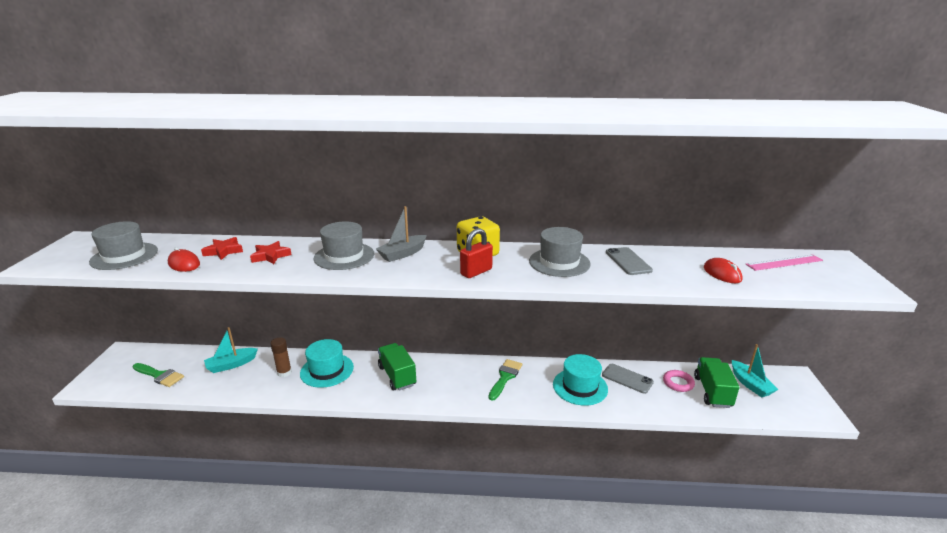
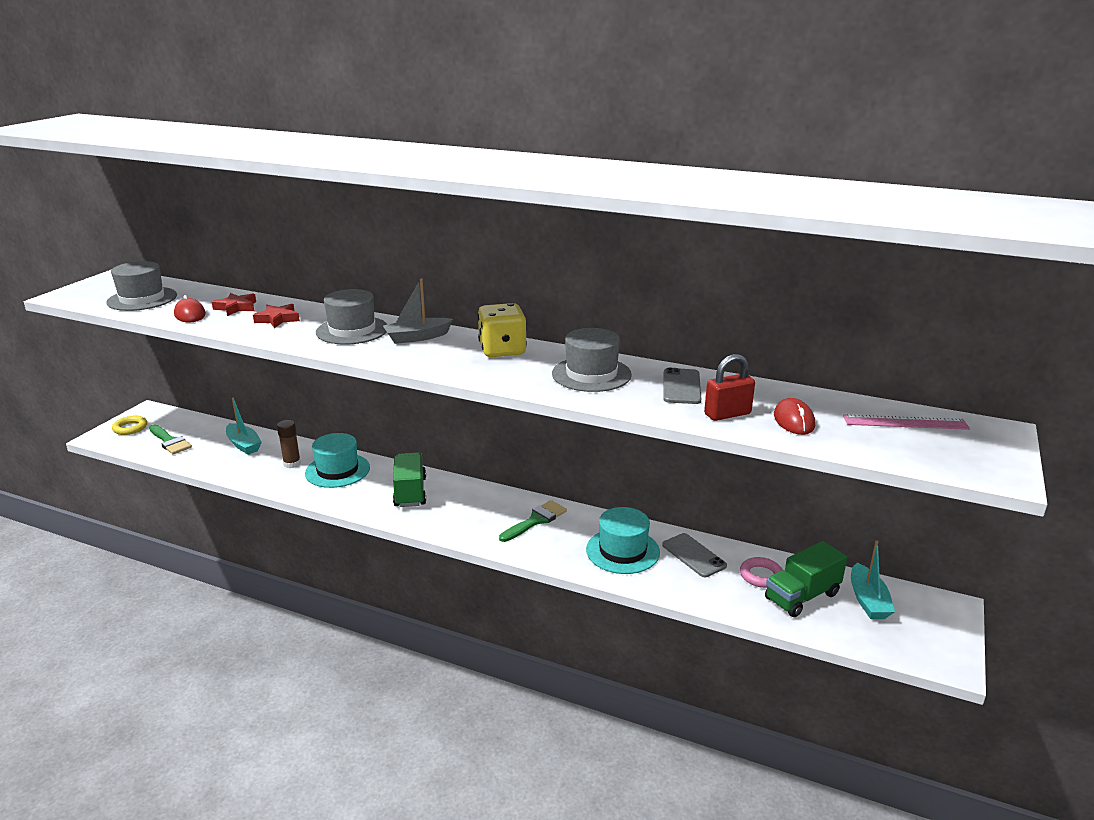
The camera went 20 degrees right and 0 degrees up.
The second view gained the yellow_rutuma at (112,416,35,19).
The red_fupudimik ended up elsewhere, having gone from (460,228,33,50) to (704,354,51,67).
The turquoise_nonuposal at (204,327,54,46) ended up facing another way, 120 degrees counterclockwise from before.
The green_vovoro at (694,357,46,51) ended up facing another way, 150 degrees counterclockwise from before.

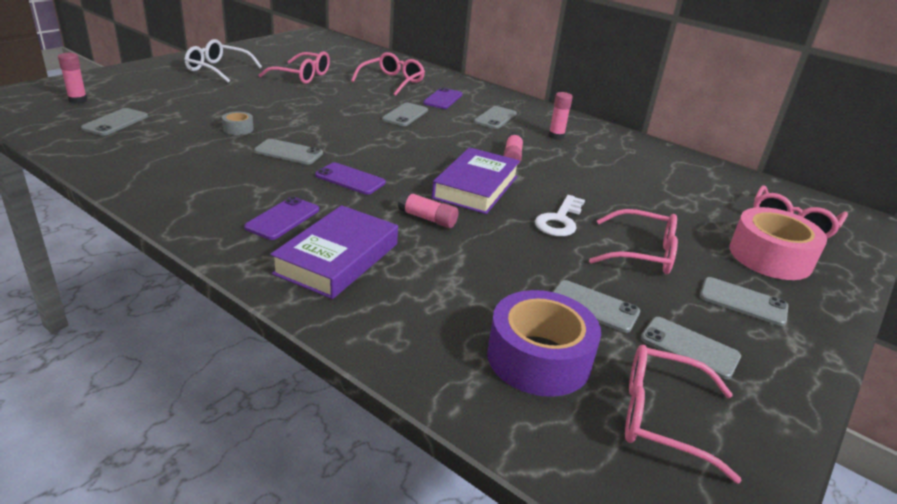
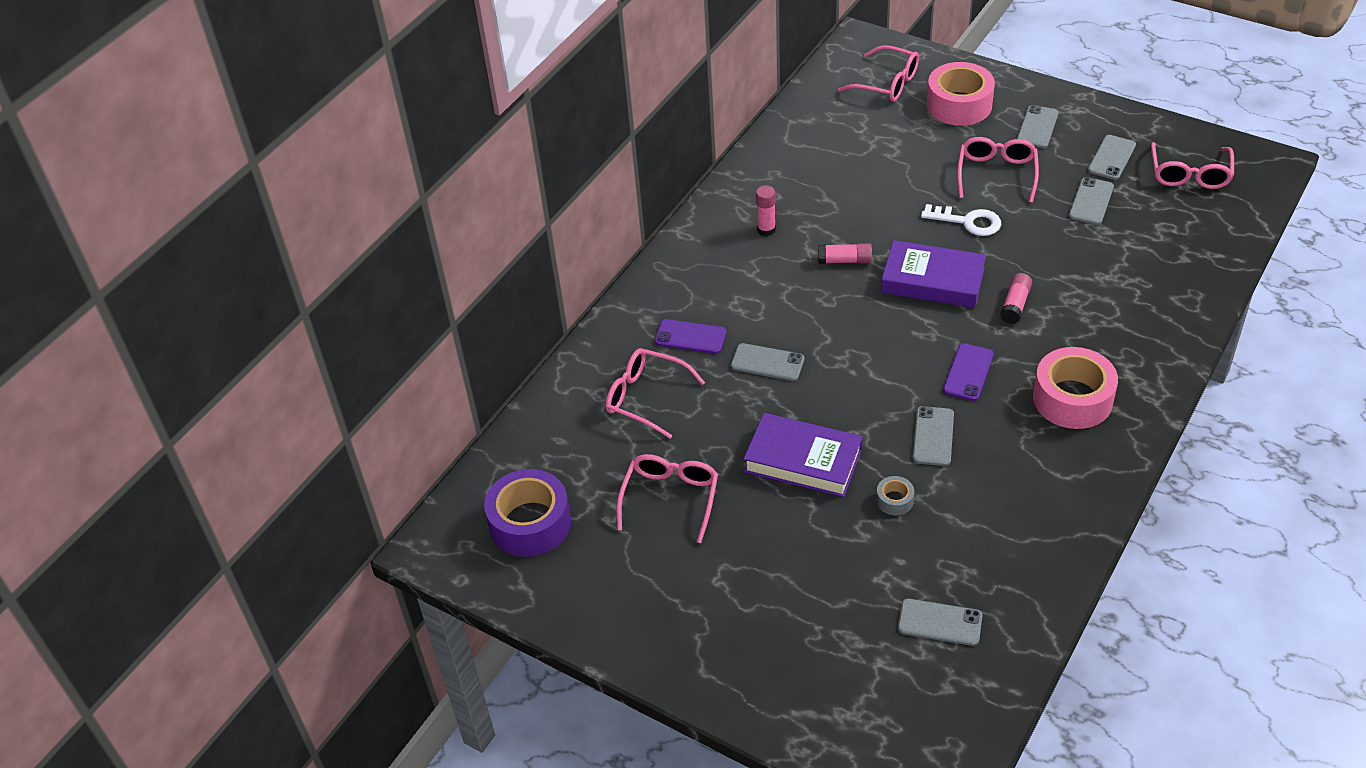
The camera went 90 degrees left and 15 degrees up.
The second view lost the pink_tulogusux at (58,53,29,51).
The second view lost the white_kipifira at (184,39,78,44).
The second view lost the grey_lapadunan at (474,106,43,23).
The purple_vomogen ended up elsewhere, having gone from (270,205,128,94) to (744,413,119,84).
The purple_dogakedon ended up elsewhere, having gone from (487,290,114,107) to (484,469,87,88).
Where the purple_lapadunan stood at (244,196,75,44), the pink_dogakedon came to stand at (1033,347,85,82).

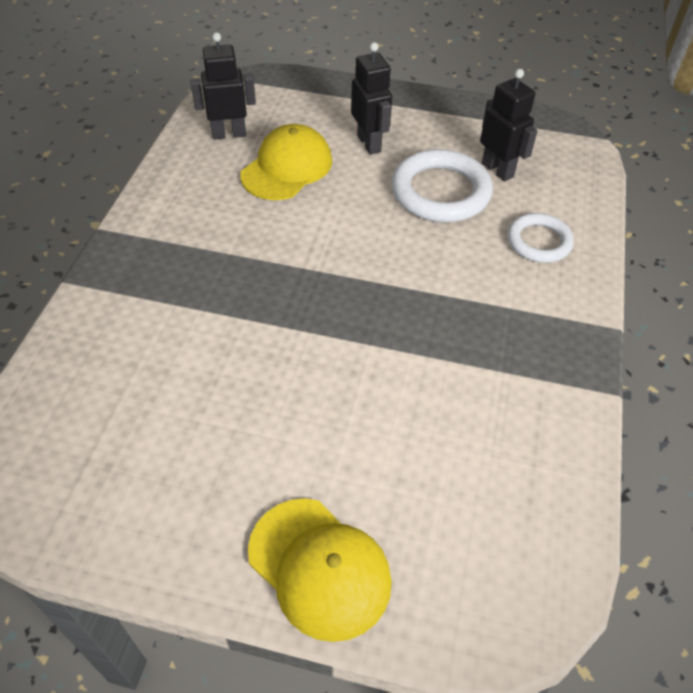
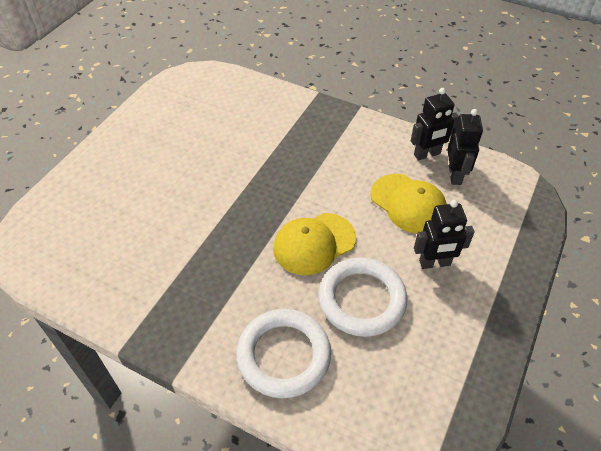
The camera went 105 degrees right and 0 degrees up.
The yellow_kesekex ended up elsewhere, having gone from (248,498,144,144) to (273,213,83,62).
The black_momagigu ended up elsewhere, having gone from (480,69,58,113) to (411,88,48,73).
The size of the white_rutuma at (507,213,67,50) changed by a factor of 1.62.

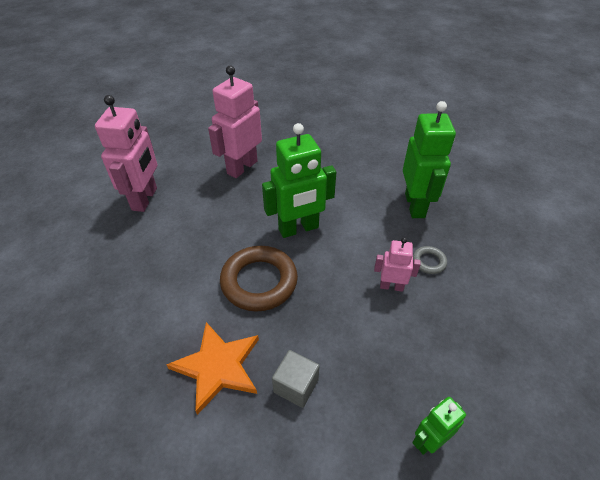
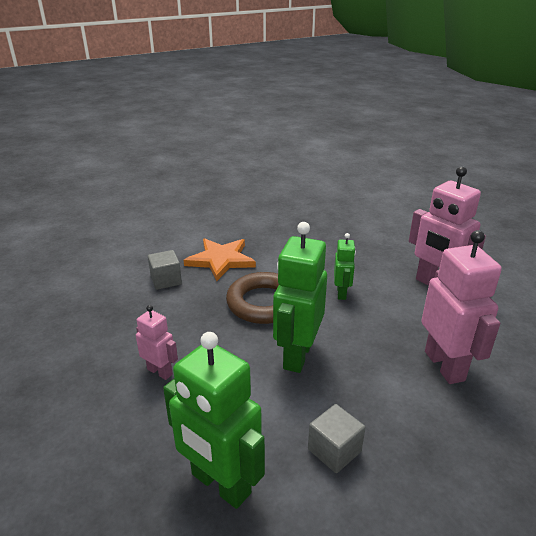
The camera went 130 degrees right and 15 degrees down.
The second view lost the grey_rutuma at (413,246,34,28).
The second view gained the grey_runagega at (308,404,57,69).
The green_momagigu ended up elsewhere, having gone from (412,397,54,58) to (334,233,22,67).
The pink_momagigu at (374,237,47,55) ended up facing another way, 105 degrees counterclockwise from before.

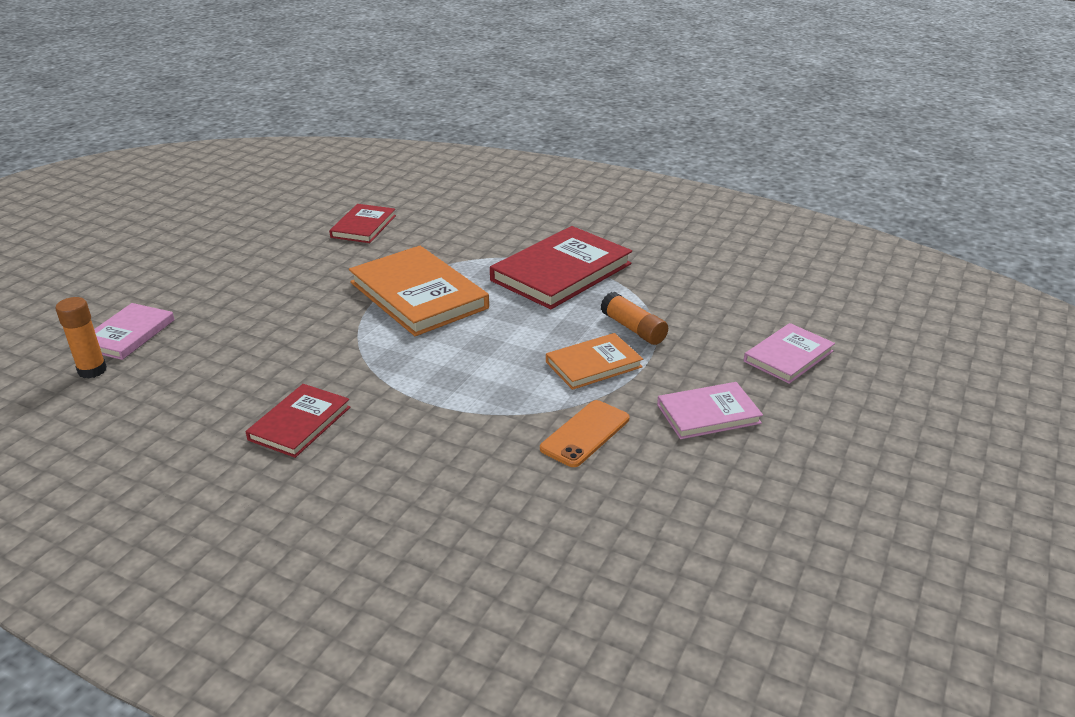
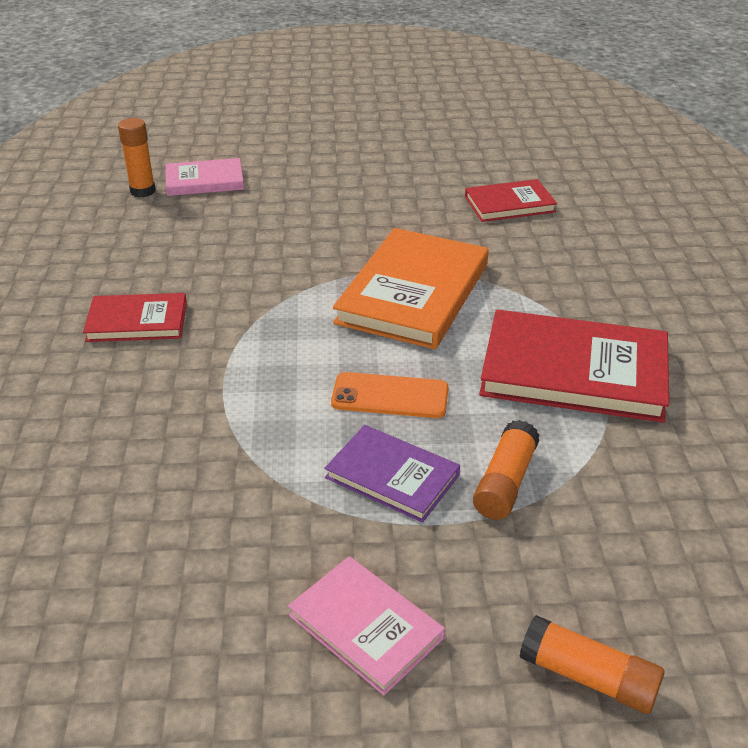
The camera went 60 degrees right and 5 degrees up.
The orange_lapadunan ended up elsewhere, having gone from (540,400,89,67) to (331,372,118,46).
Where the pink_vomogen stood at (744,323,91,61), the orange_tulogusux came to stand at (520,615,145,99).
What was the orange_vomogen at (546,333,97,57) turned into the purple_vomogen at (324,425,136,98).

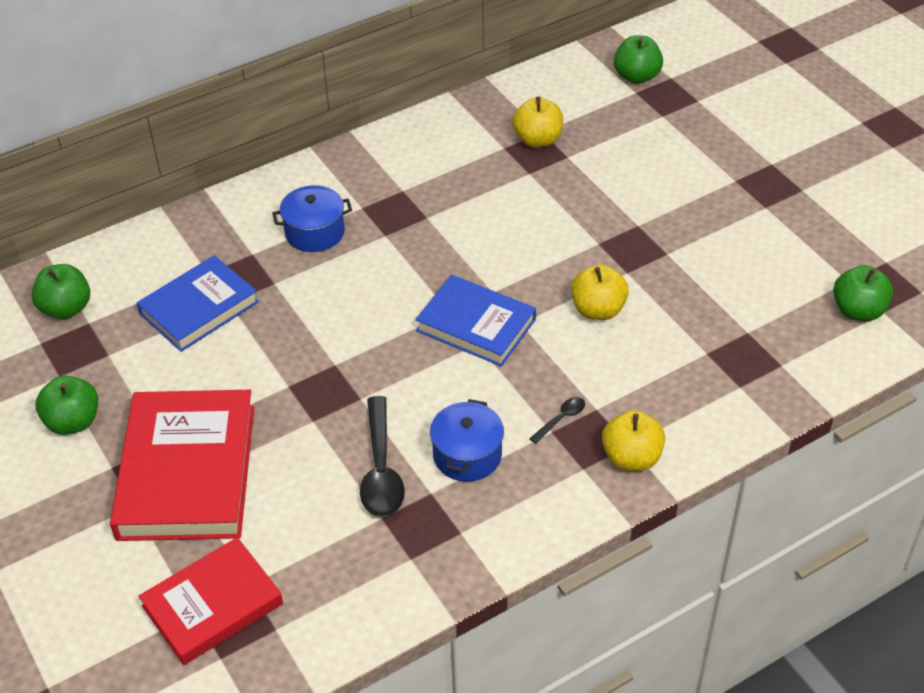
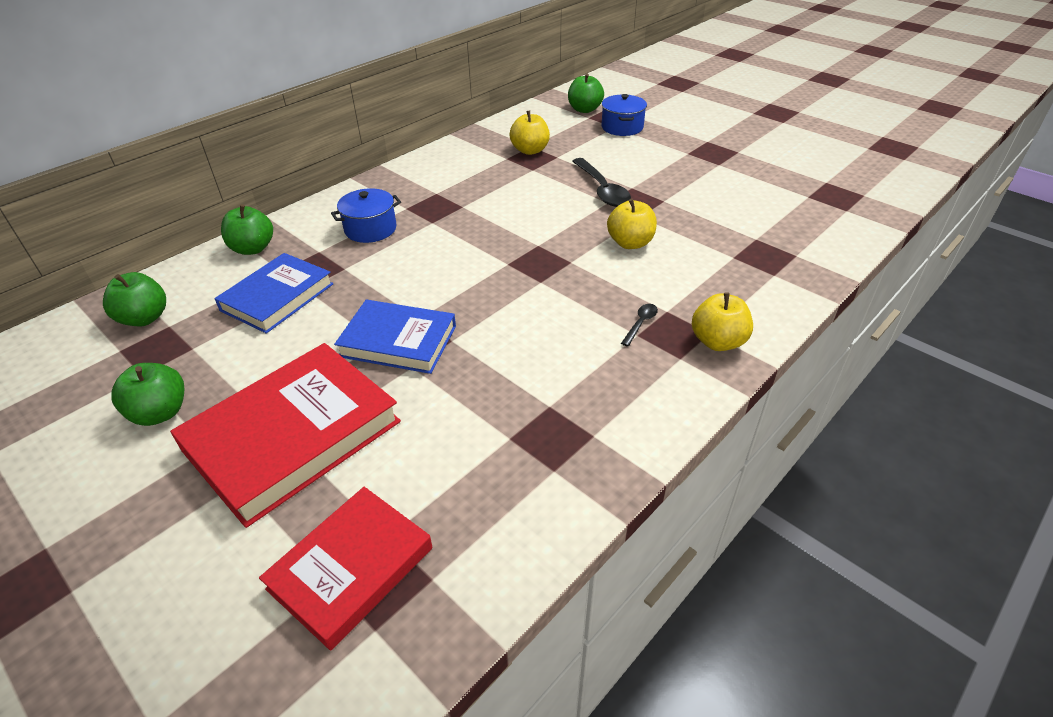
The camera went 15 degrees left and 5 degrees down.
The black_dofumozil ended up elsewhere, having gone from (360,396,45,121) to (572,158,59,49).
The blue_vomogen ended up elsewhere, having gone from (415,275,121,91) to (334,300,122,74).
The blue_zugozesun ended up elsewhere, having gone from (430,399,74,83) to (602,94,45,42).
The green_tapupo ended up elsewhere, having gone from (833,265,60,56) to (221,204,52,51).
The red_vomogen at (110,390,144,151) ended up facing another way, 60 degrees clockwise from before.

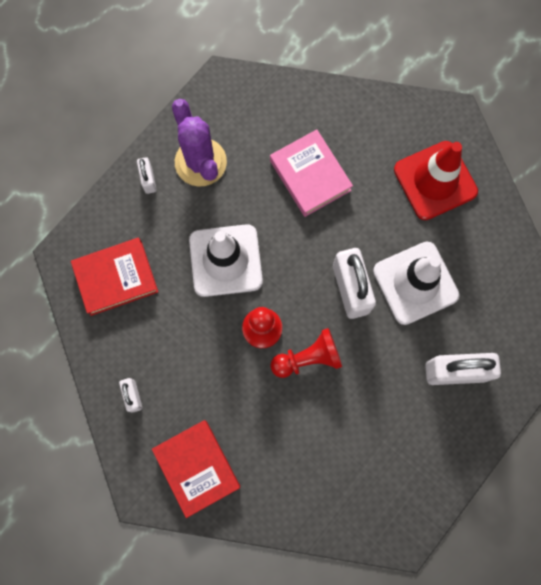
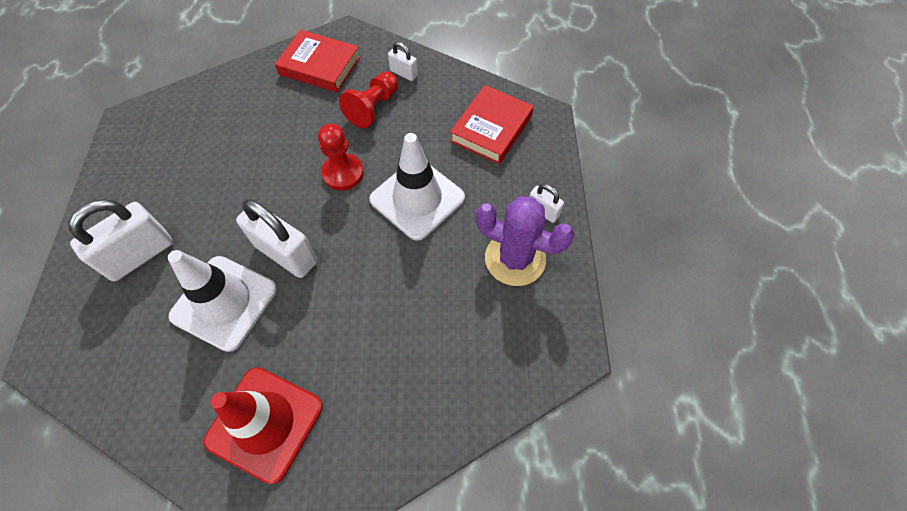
The camera went 140 degrees right and 15 degrees down.
The second view lost the pink_vomogen at (270,129,83,88).
The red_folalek ended up elsewhere, having gone from (270,328,72,50) to (339,71,59,57).

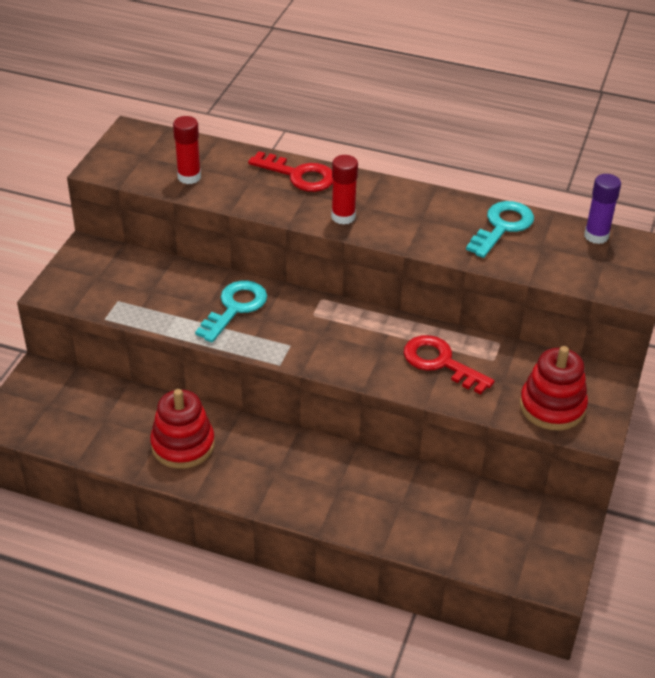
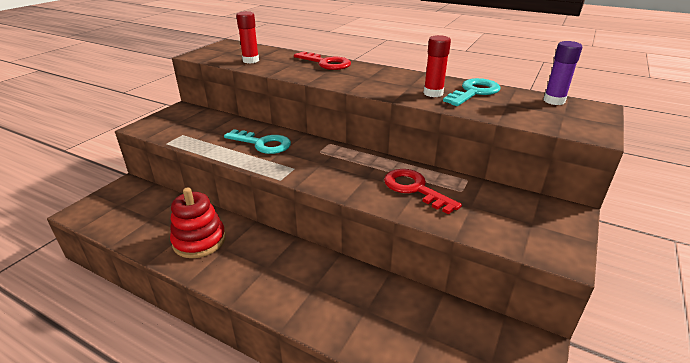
The camera went 10 degrees right and 10 degrees down.
The second view lost the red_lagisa at (520,346,68,84).
The red_tulogusux ended up elsewhere, having gone from (331,155,27,70) to (424,35,27,62).
The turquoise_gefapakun at (195,280,72,62) ended up facing another way, 75 degrees clockwise from before.

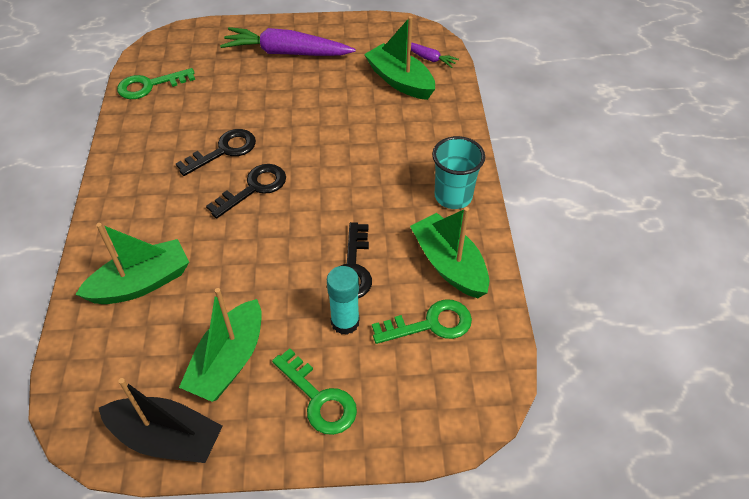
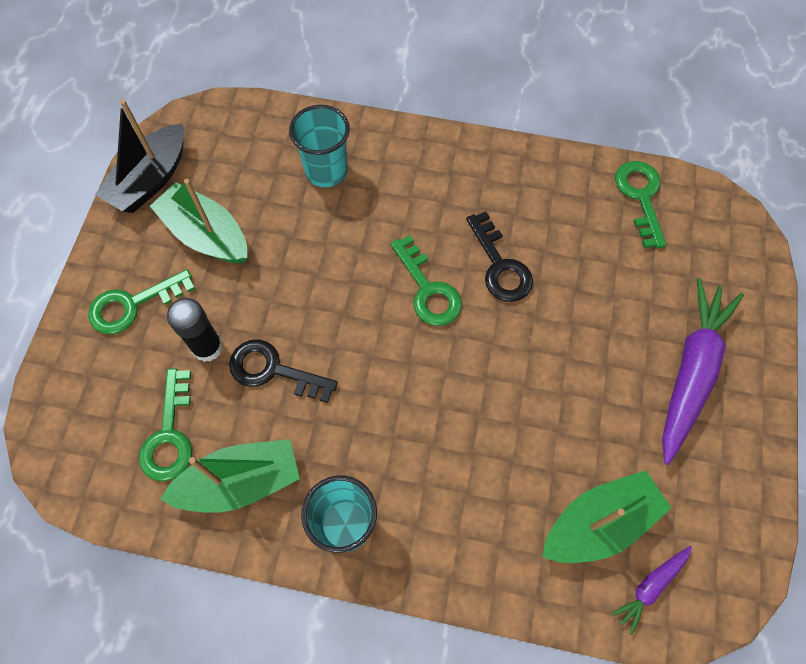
The camera went 105 degrees right and 15 degrees up.
Where the green_nonuposal stood at (75,223,114,81), the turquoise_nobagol came to stand at (289,105,61,82).
What was the black_gefapakun at (206,164,80,55) turned into the green_gefapakun at (390,235,72,91).
What was the turquoise_tulogusux at (327,266,32,69) turned into the black_tulogusux at (167,298,56,64).

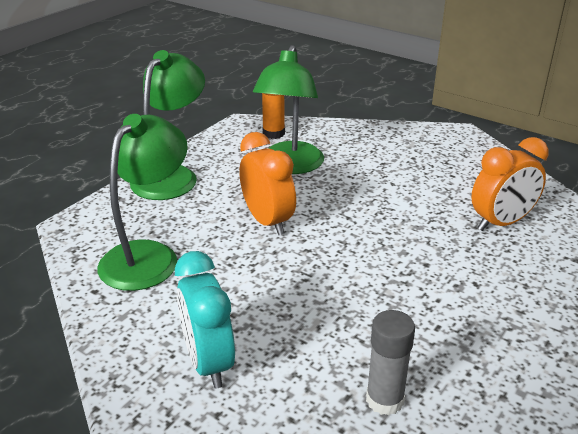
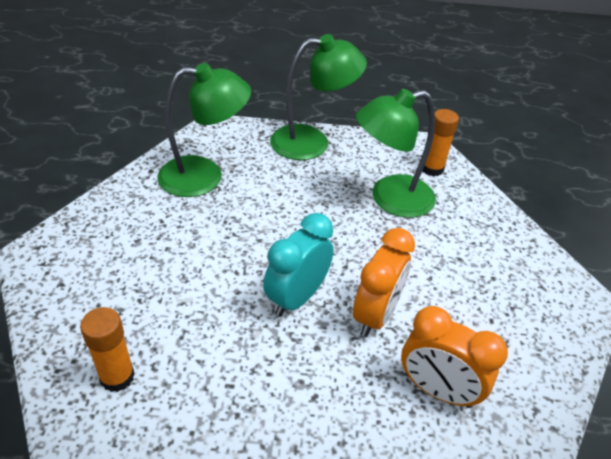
The camera went 55 degrees right and 10 degrees up.
The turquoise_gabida ended up elsewhere, having gone from (175,251,60,137) to (263,213,71,104).
The orange_gabida ended up elsewhere, having gone from (239,132,57,103) to (353,228,62,109).
What was the grey_tulogusux at (366,310,49,106) turned into the orange_tulogusux at (80,307,55,85).

